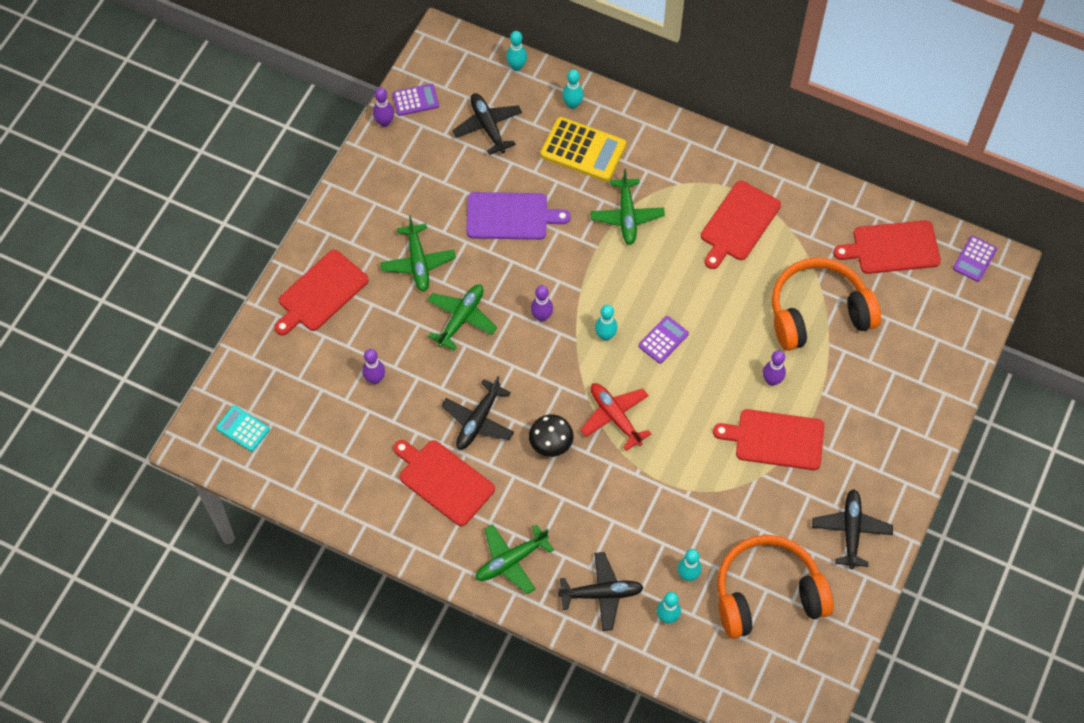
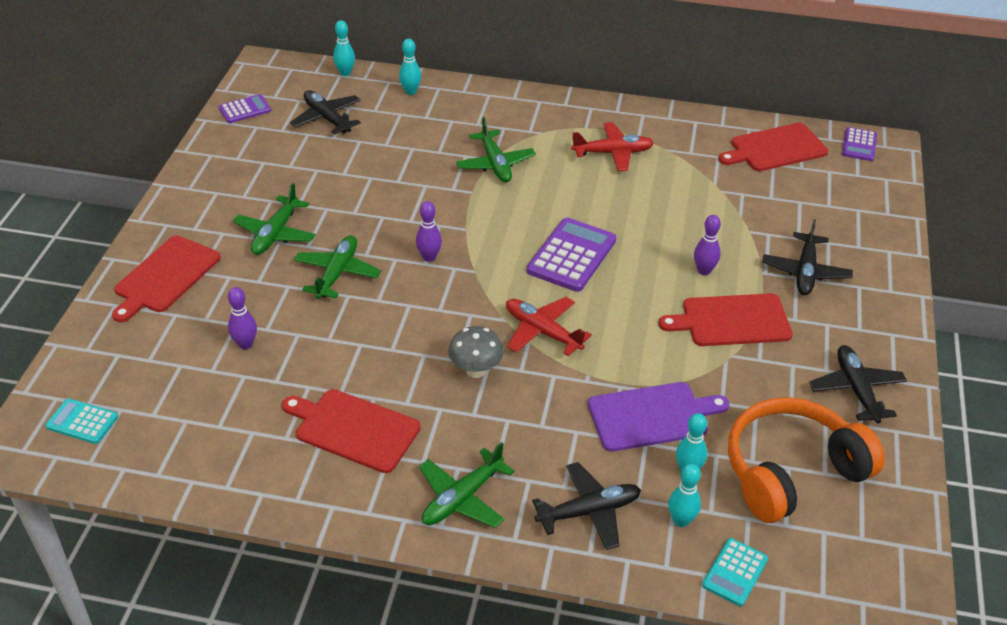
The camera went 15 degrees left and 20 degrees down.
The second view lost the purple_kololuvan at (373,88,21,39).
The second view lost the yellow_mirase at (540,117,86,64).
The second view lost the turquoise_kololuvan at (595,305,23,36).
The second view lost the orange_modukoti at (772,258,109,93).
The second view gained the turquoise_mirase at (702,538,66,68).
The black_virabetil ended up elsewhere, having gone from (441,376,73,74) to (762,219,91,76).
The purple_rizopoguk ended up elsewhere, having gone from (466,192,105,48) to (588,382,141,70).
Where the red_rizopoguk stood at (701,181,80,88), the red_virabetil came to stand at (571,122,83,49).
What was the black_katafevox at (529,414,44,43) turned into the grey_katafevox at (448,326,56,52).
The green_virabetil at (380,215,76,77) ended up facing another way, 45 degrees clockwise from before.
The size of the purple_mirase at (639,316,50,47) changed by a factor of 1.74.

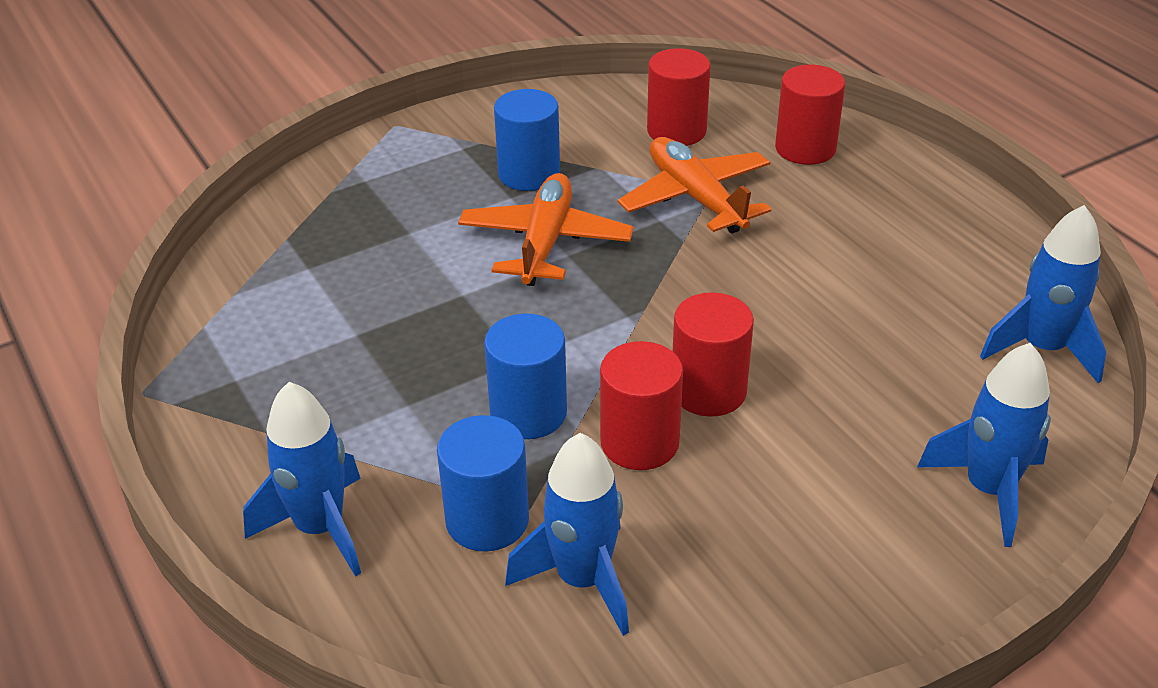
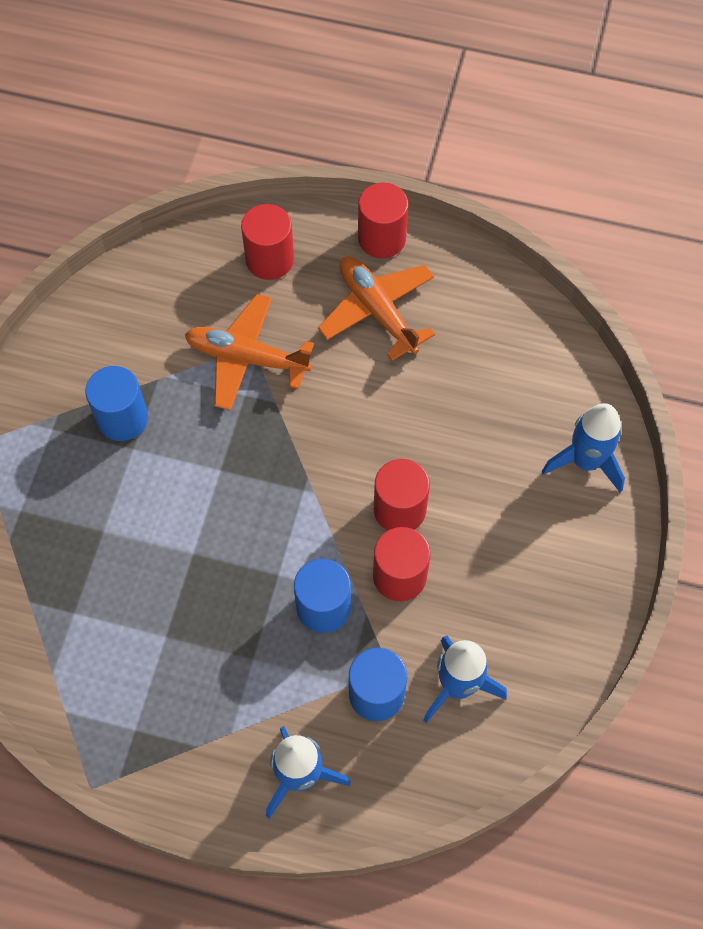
The camera went 45 degrees left and 25 degrees up.
The second view lost the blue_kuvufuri at (980,205,126,179).
The orange_virabetil ended up elsewhere, having gone from (458,173,176,113) to (318,256,117,105).
The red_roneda ended up elsewhere, having gone from (647,48,64,98) to (358,182,50,76).

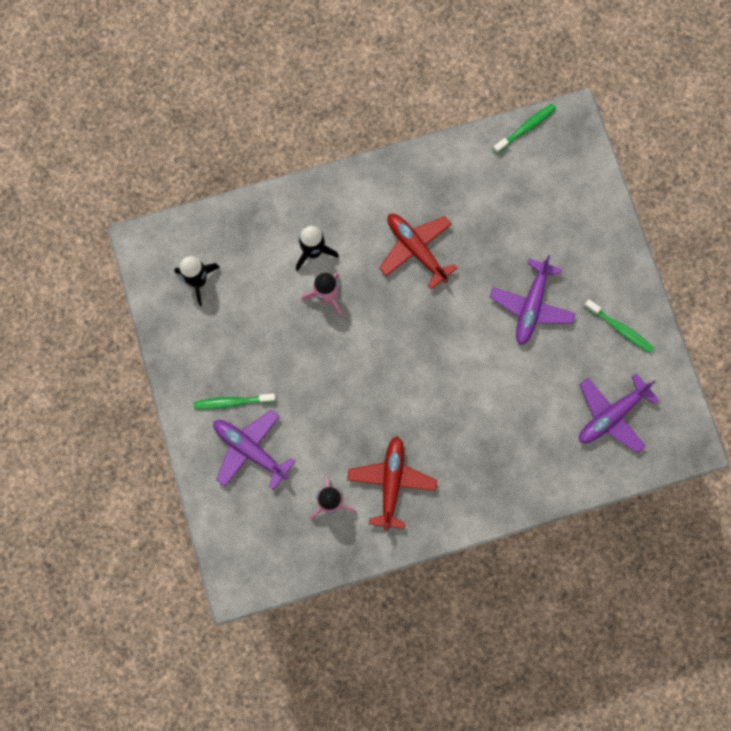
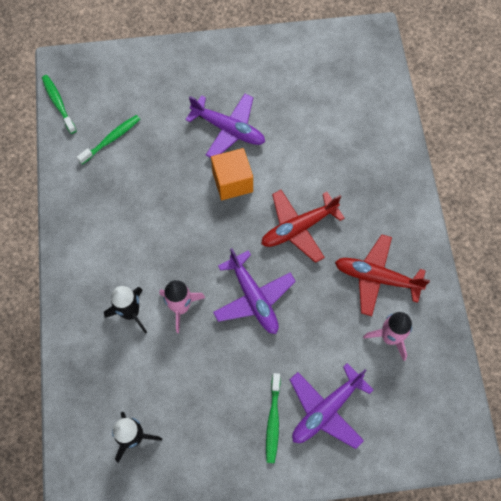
The camera went 80 degrees left and 10 degrees down.
The second view gained the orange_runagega at (211,148,42,52).
The red_virabetil ended up elsewhere, having gone from (379,214,78,75) to (261,190,84,73).
The purple_virabetil ended up elsewhere, having gone from (579,373,80,80) to (213,248,83,86).
The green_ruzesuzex ended up elsewhere, having gone from (584,299,70,54) to (77,115,63,50).

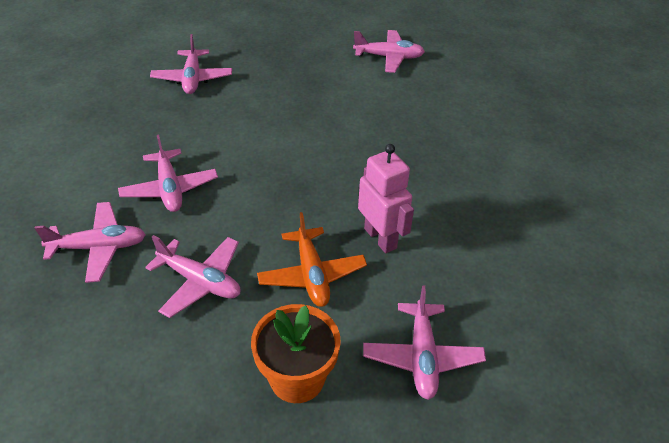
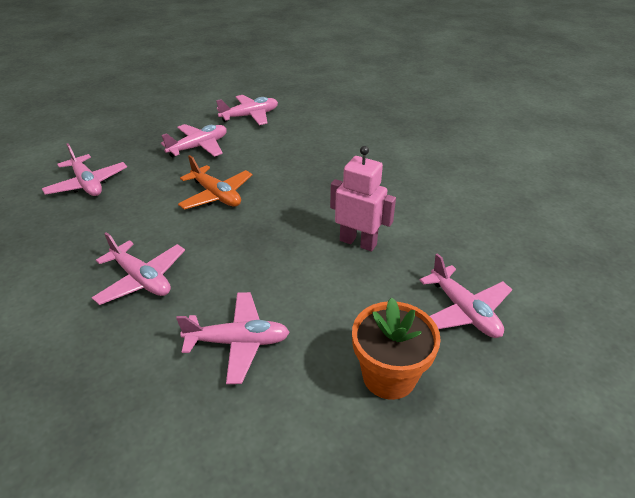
The camera went 30 degrees left and 5 degrees down.
The pink_virabetil ended up elsewhere, having gone from (35,202,111,81) to (161,124,66,34).
The orange_virabetil ended up elsewhere, having gone from (257,212,110,95) to (178,155,74,55).

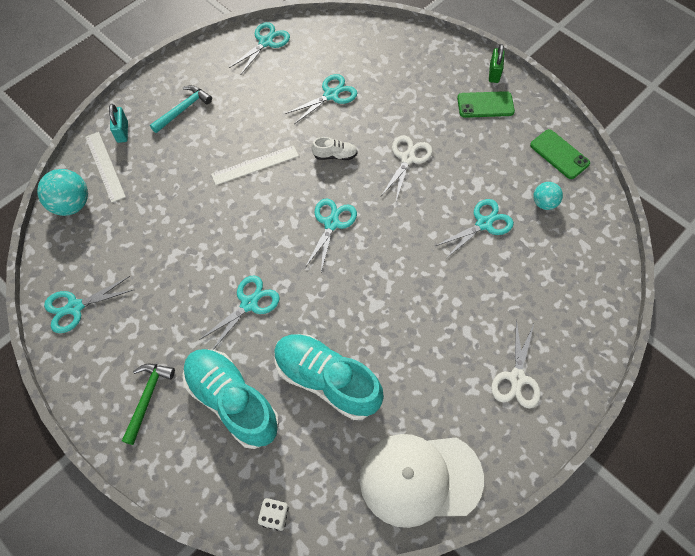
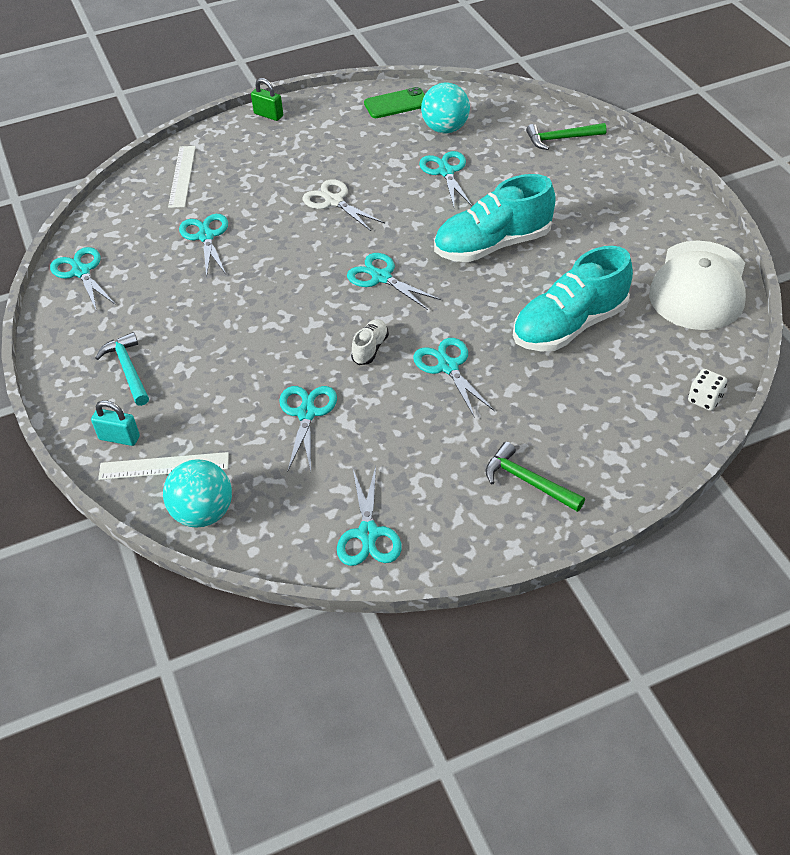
The camera went 65 degrees left and 15 degrees down.
The second view lost the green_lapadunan at (457,91,58,27).
The second view lost the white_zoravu at (491,319,49,89).
The second view gained the turquoise_zoravu at (279,386,58,85).
The second view gained the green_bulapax at (526,123,81,27).
The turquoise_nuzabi ended up elsewhere, having gone from (183,349,96,100) to (434,174,122,88).
The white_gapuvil ended up elsewhere, having gone from (211,145,88,40) to (168,146,28,62).
The white_nuzabi ended up elsewhere, having gone from (311,137,47,23) to (351,319,38,46).
The size of the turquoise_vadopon at (533,182,30,28) changed by a factor of 1.63.

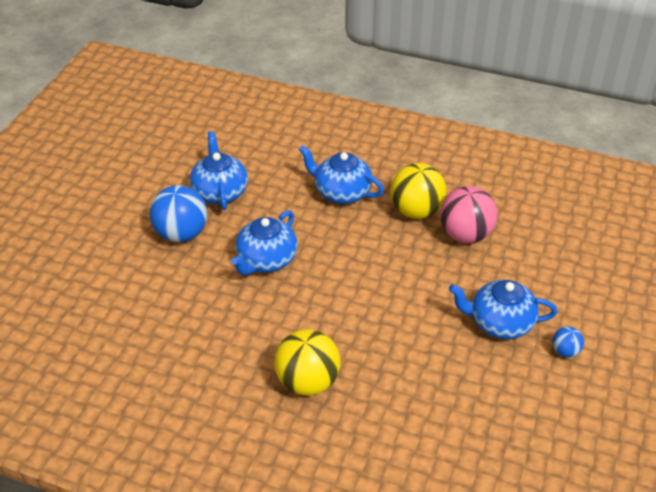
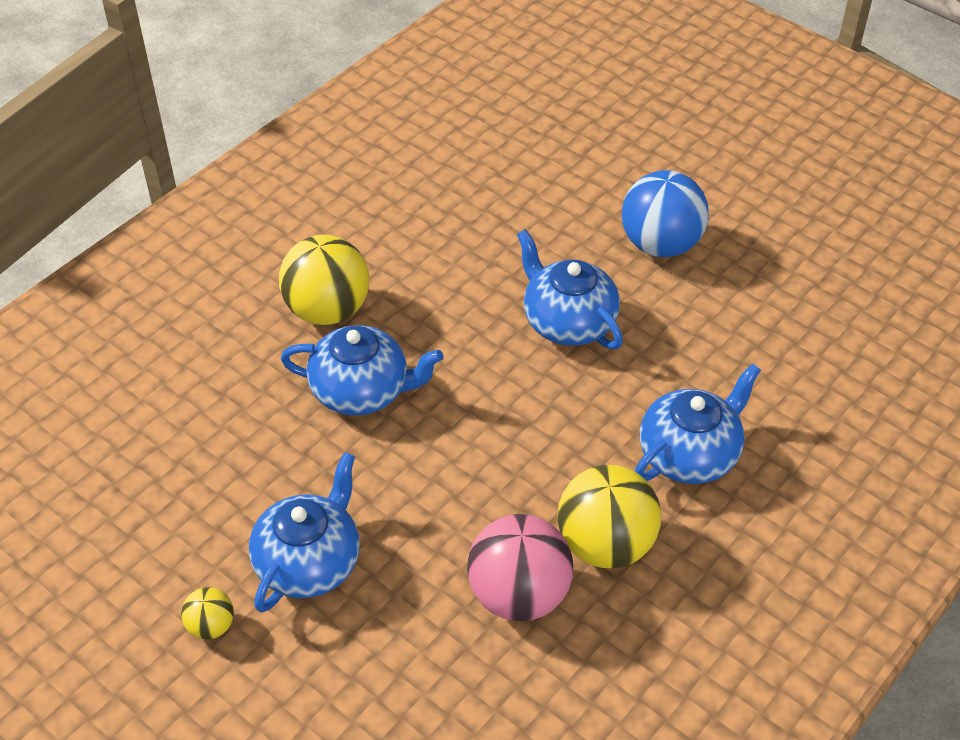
The camera went 110 degrees right and 5 degrees up.
The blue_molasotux ended up elsewhere, having gone from (190,131,58,79) to (281,325,162,90).
What was the blue_vadopon at (552,326,32,31) turned into the yellow_vadopon at (181,587,53,53).

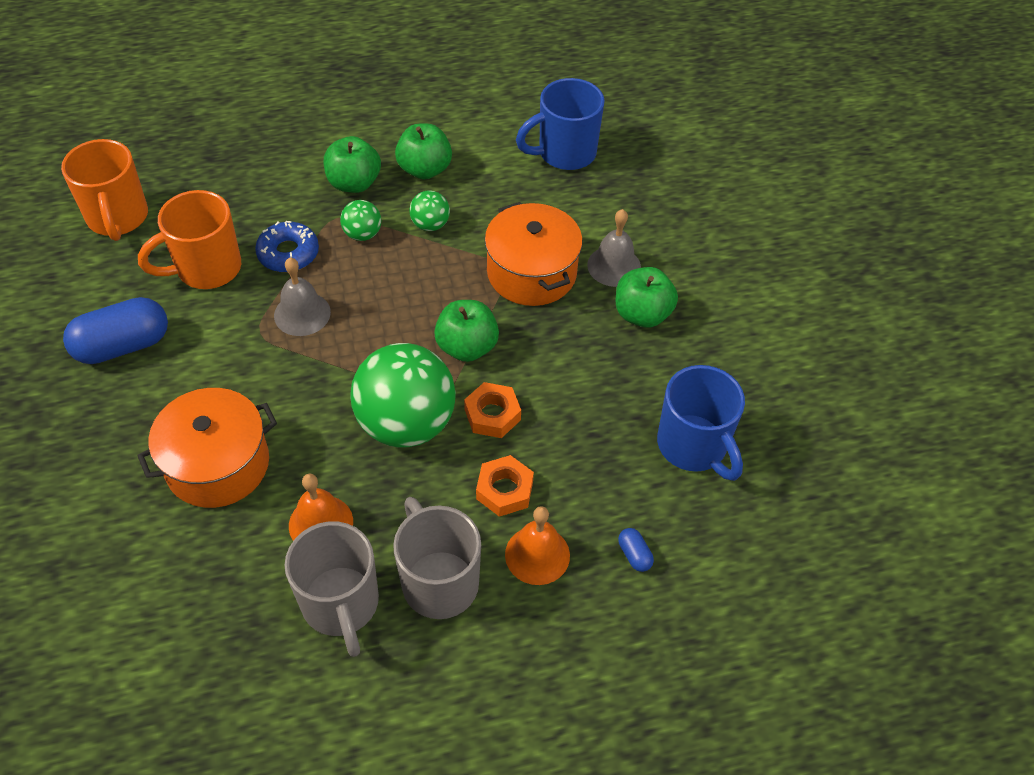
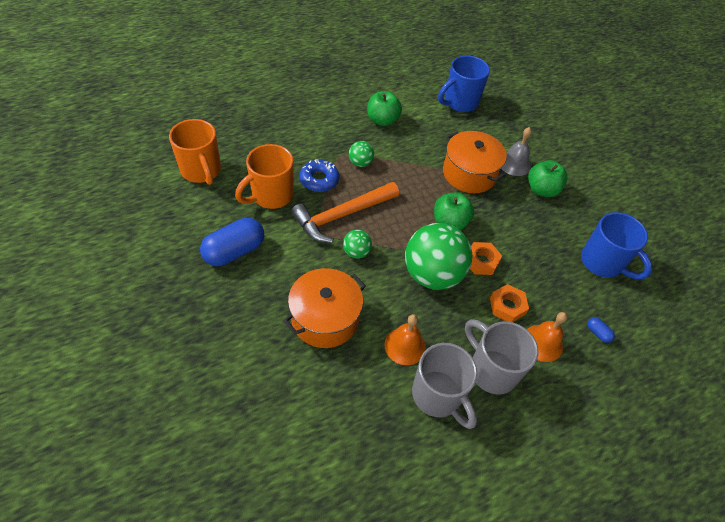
The camera went 15 degrees left and 0 degrees up.
The second view lost the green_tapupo at (324,136,57,57).
The green_vadopon ended up elsewhere, having gone from (409,190,41,41) to (343,229,29,29).
Where the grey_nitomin stood at (274,258,57,78), the orange_bulapax came to stand at (291,182,108,61).

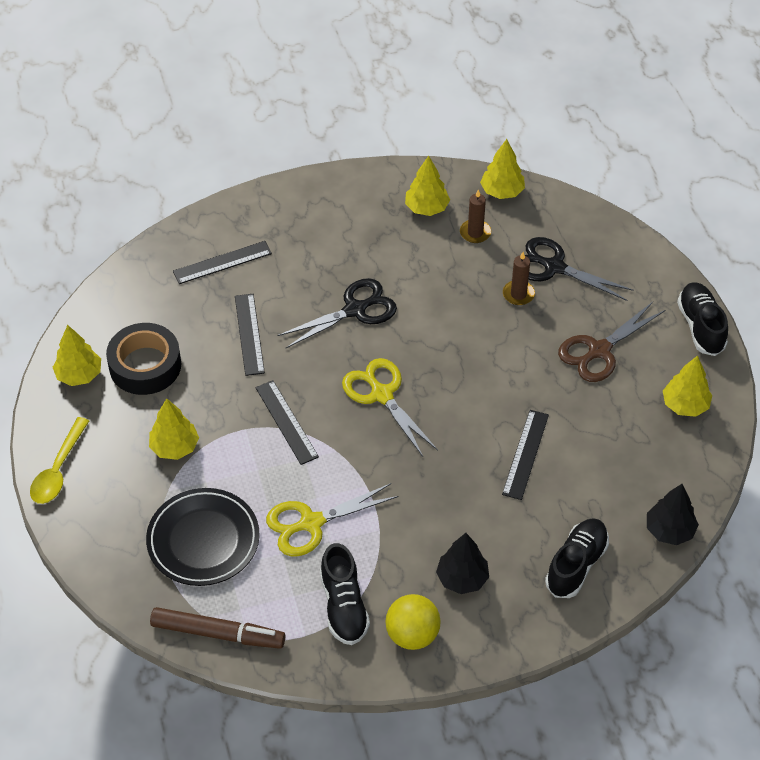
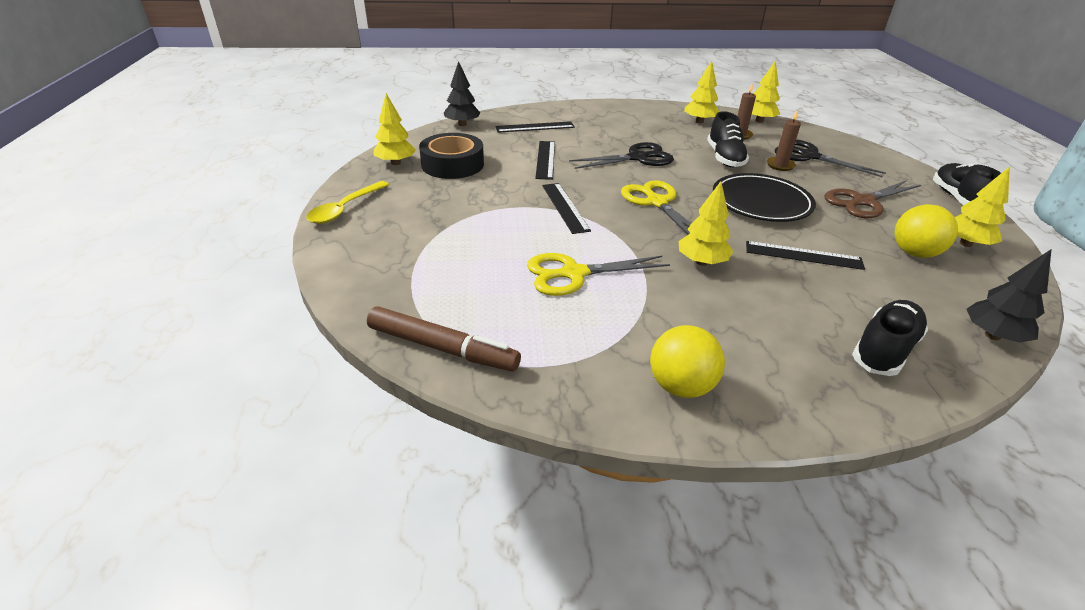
The camera went 10 degrees right and 15 degrees down.
The second view gained the yellow_vadopon at (894,204,64,54).
The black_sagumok ended up elsewhere, having gone from (146,488,114,98) to (713,173,103,49).
The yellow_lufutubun ended up elsewhere, having gone from (149,398,50,62) to (679,181,54,85).
The black_nuzabi ended up elsewhere, having gone from (320,543,50,102) to (707,111,42,56).
The black_lufutubun ended up elsewhere, having gone from (436,533,53,61) to (444,61,36,65).
The black_gapuvil at (502,410,47,90) ended up facing another way, 75 degrees clockwise from before.

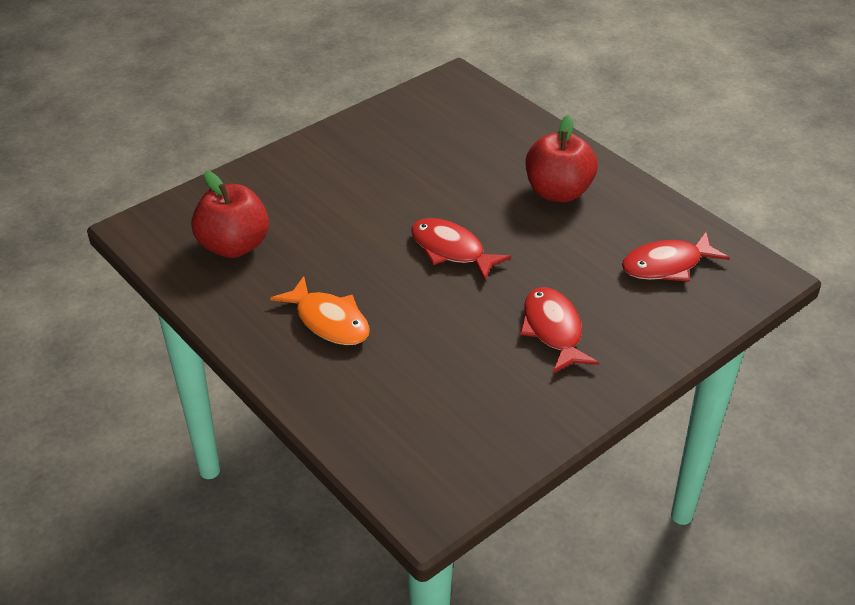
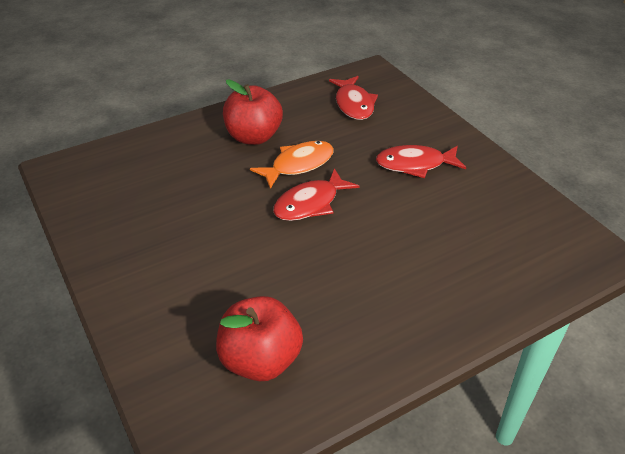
The camera went 80 degrees left and 0 degrees up.
The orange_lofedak ended up elsewhere, having gone from (270,276,100,69) to (250,141,84,48).

